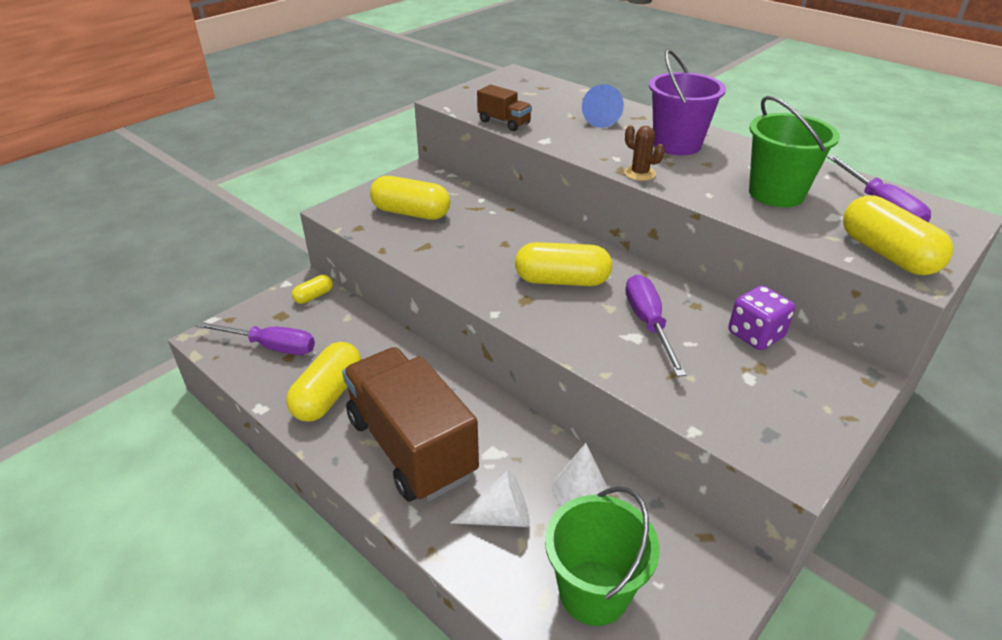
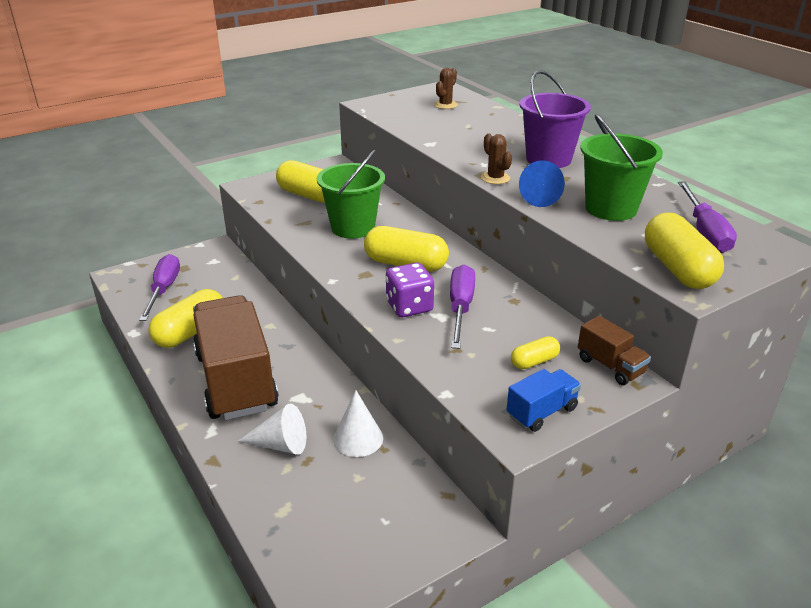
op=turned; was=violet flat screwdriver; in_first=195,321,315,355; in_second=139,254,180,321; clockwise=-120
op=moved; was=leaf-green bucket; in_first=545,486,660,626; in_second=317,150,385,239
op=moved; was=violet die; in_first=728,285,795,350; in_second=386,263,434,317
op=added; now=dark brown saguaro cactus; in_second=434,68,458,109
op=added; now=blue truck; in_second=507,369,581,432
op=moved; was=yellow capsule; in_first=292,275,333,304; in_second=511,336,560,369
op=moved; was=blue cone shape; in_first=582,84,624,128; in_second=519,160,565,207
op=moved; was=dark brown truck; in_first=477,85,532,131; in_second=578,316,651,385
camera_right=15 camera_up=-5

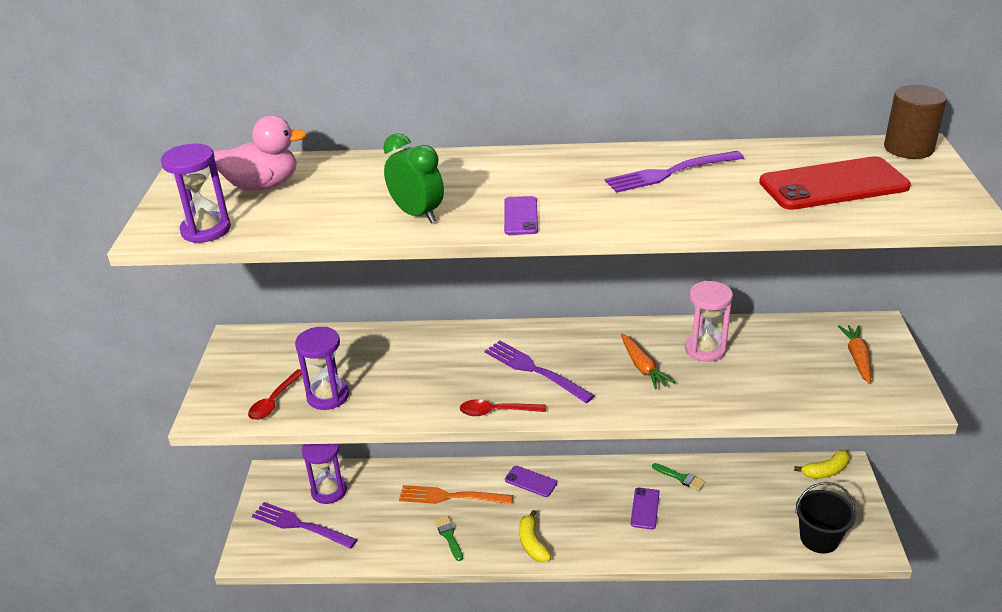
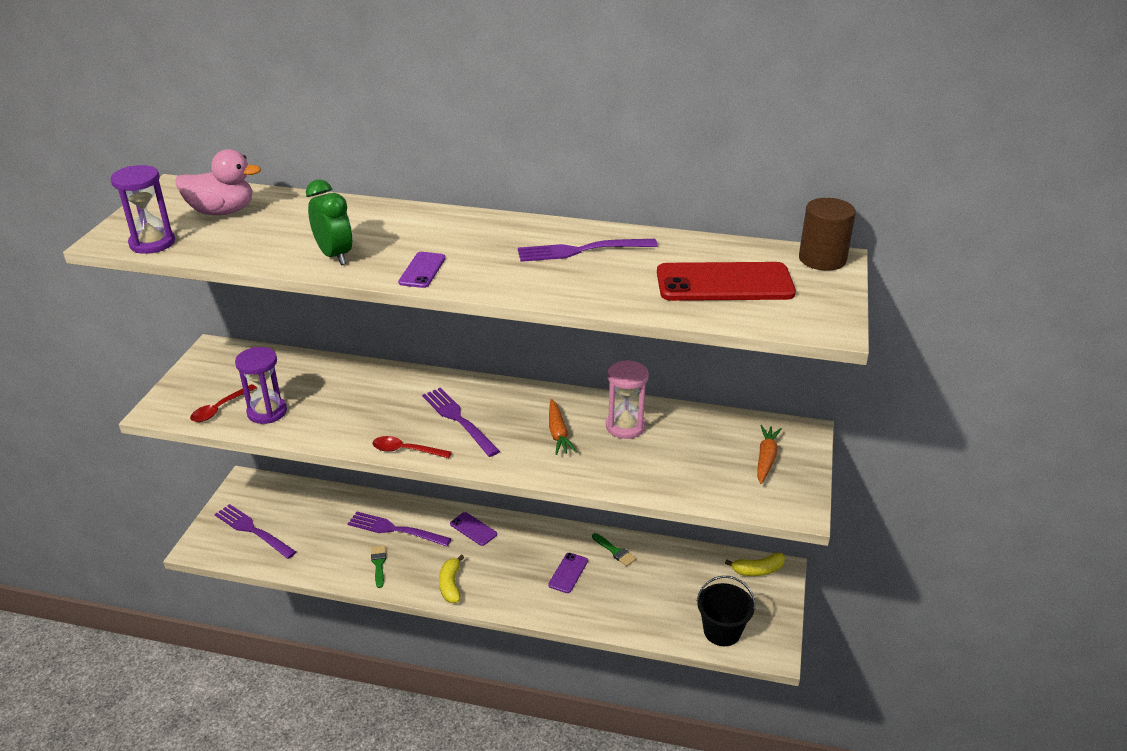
op=recoloured; was=orange dinner fork; now=violet dinner fork; in_first=399,485,513,504; in_second=348,512,451,546
op=removed; was=violet hourglass; in_first=302,444,347,504
camera_right=10 camera_up=0

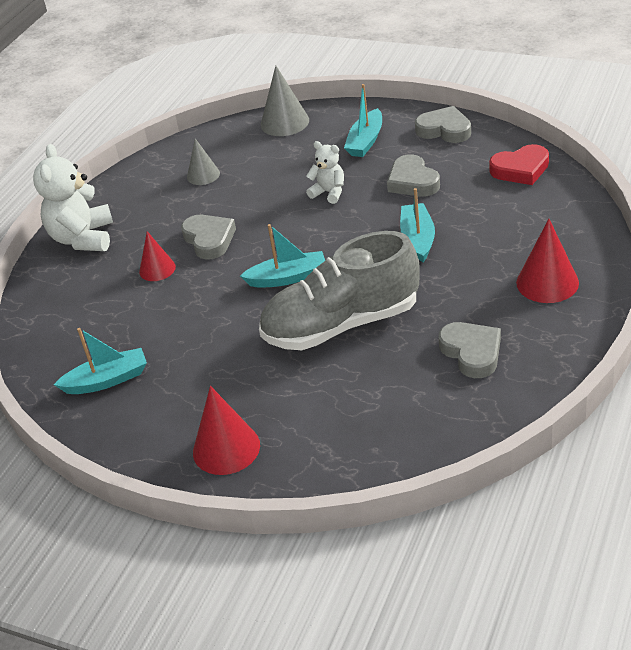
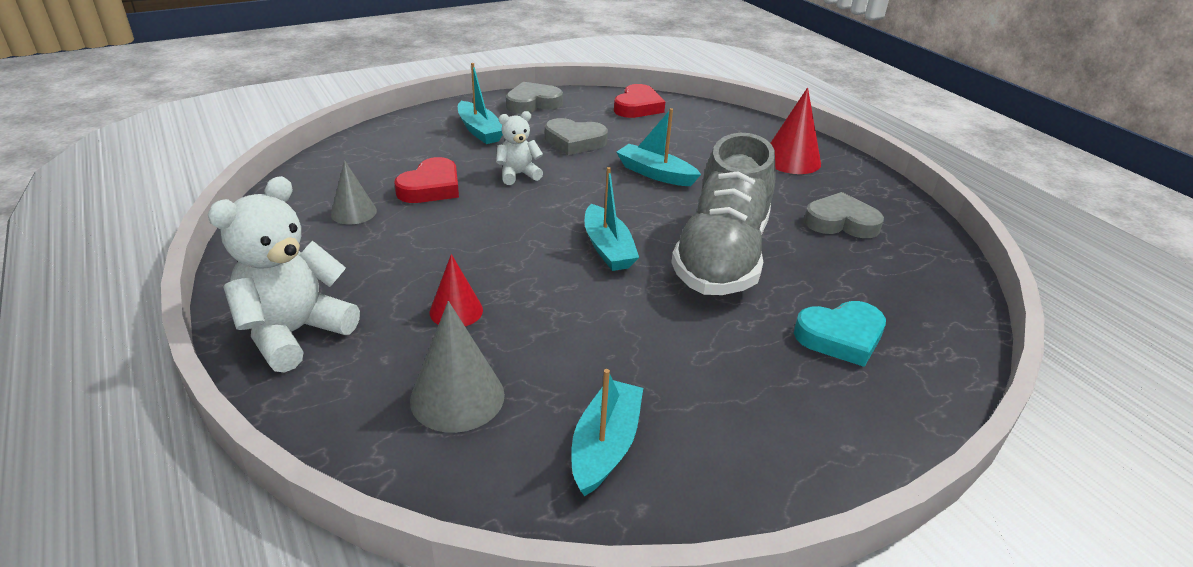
op=turned; was=snow-white teddy bear; in_first=33,144,113,251; in_second=208,176,360,373; clockwise=90
op=added; now=crimson love heart; in_second=394,157,459,203
op=moved; was=ash-grey cone shape; in_first=261,66,309,136; in_second=410,301,505,433
op=turned; was=aqua sailboat; in_first=240,224,325,288; in_second=584,167,639,271; clockwise=135
op=added; now=aqua love heart; in_second=794,301,886,367
op=removed; was=ash-grey love heart; in_first=181,215,236,260
op=removed; was=crimson cone shape; in_first=193,386,260,475
camera_right=-60 camera_up=-5

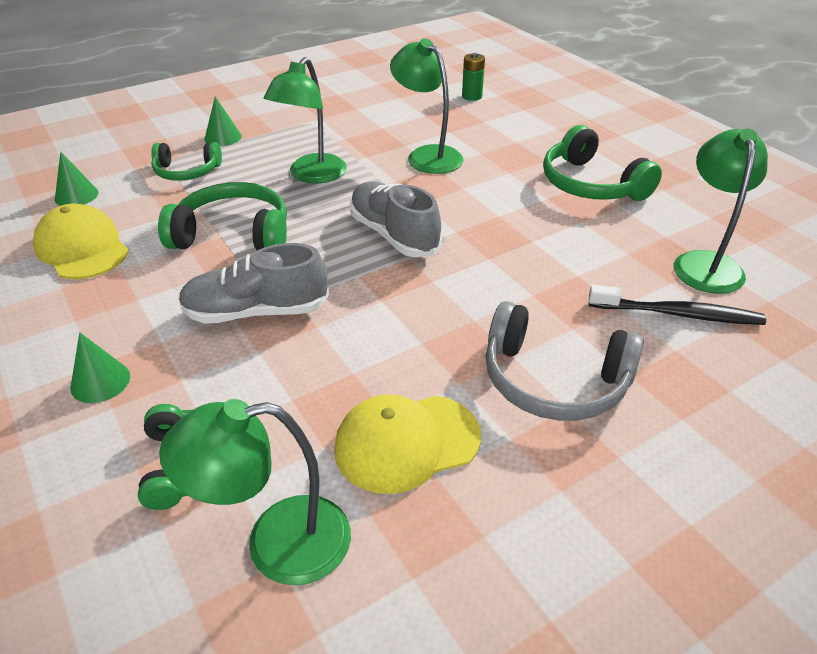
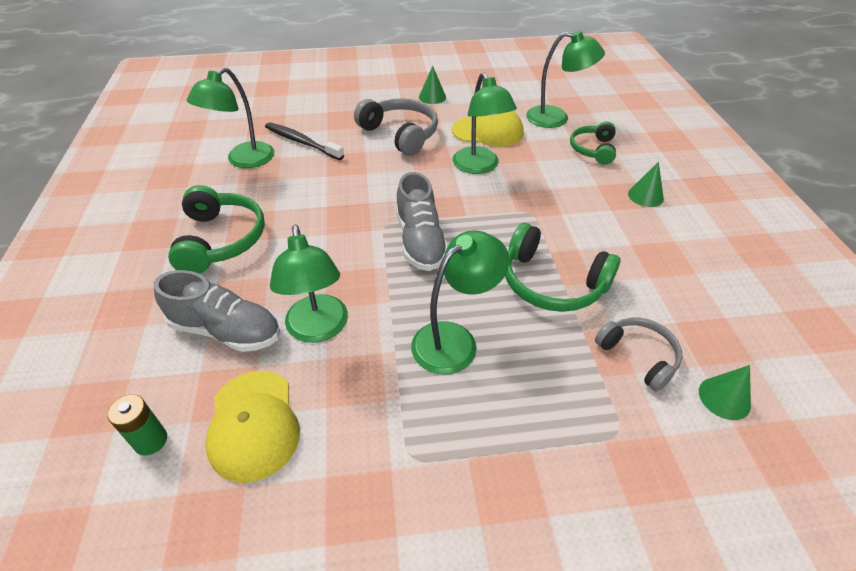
op=moved; was=ash-grey shoe; in_first=178,243,329,324; in_second=154,270,280,352
op=moved; was=yellow baseball cap; in_first=33,204,129,279; in_second=205,371,300,483
op=moved; was=leaf-green cone shape; in_first=204,96,242,146; in_second=419,66,446,104
op=added; now=leaf-green reading lamp; in_second=453,72,517,174
op=added; now=ash-grey headset; in_second=595,318,683,392
op=removed; was=leaf-green headset; in_first=151,142,222,181
camera_right=-155 camera_up=5

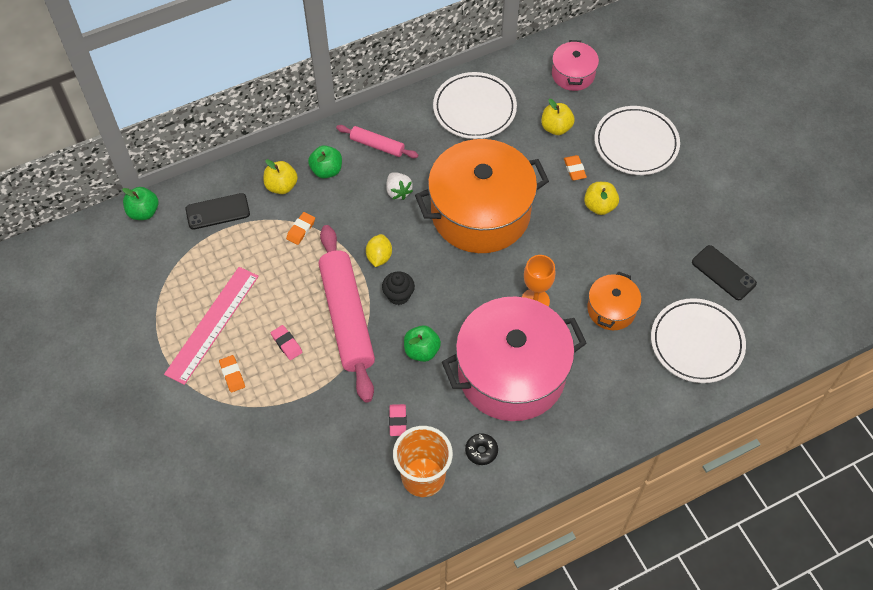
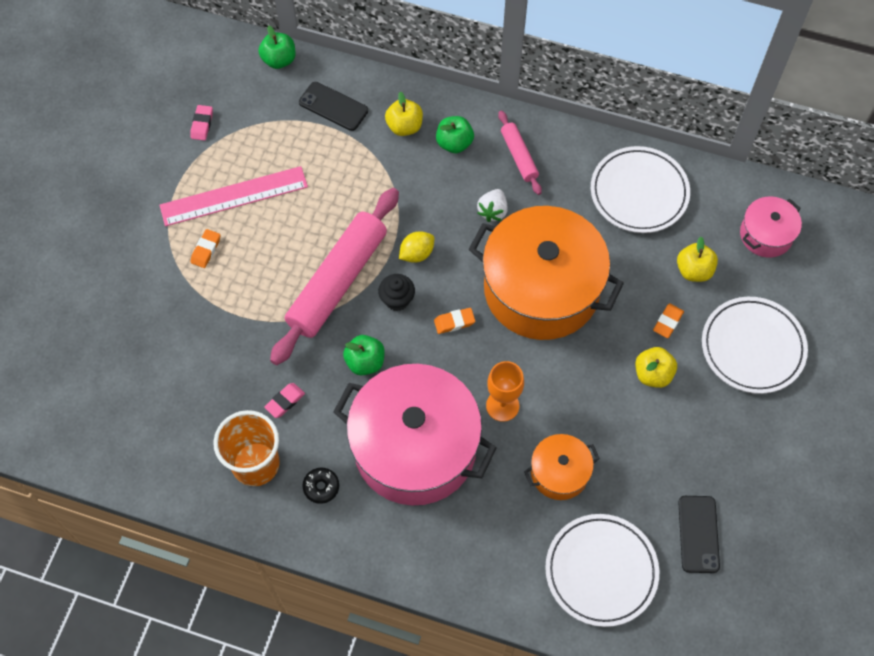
op=moved; was=rosy pencil eraser; in_first=271,325,302,360; in_second=190,105,213,141
op=moved; was=orange pencil eraser; in_first=286,212,315,245; in_second=434,308,475,334
camera_right=45 camera_up=5

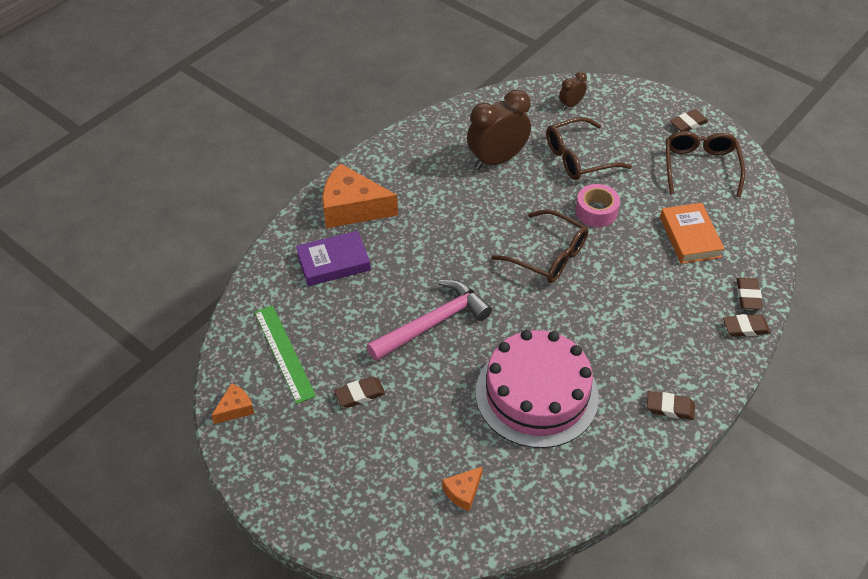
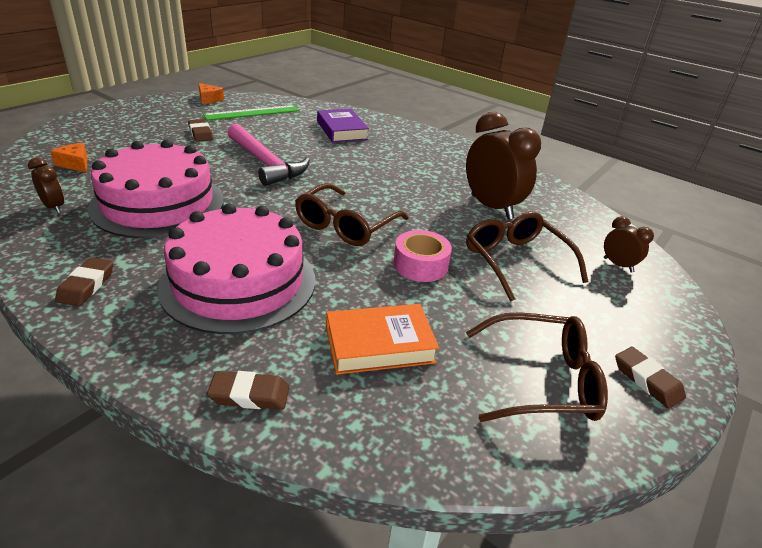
op=added; now=dark brown alarm clock; in_second=28,157,64,213
op=added; now=rosy cake; in_second=157,204,315,334
op=removed; was=orange cheese; in_first=322,163,398,228
op=removed; was=dark brown pencil eraser; in_first=723,314,771,337
camera_right=85 camera_up=-15

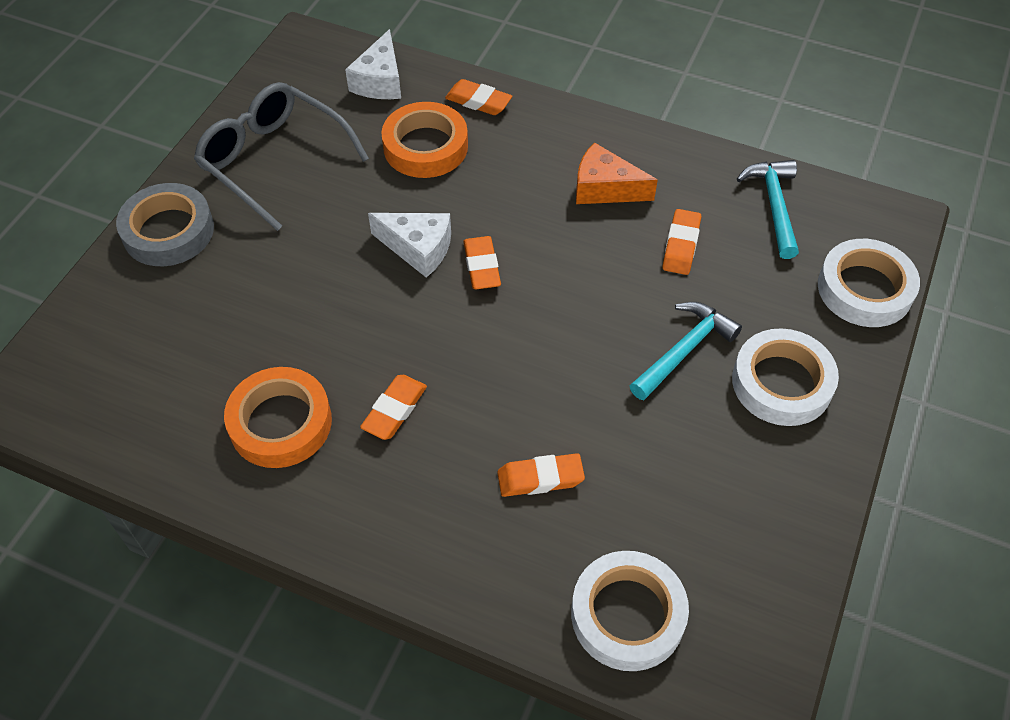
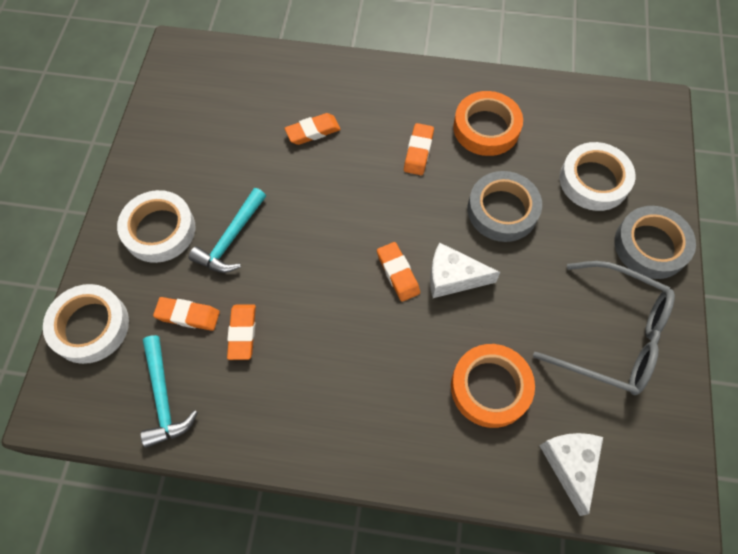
op=moved; was=orange pencil eraser; in_first=445,79,512,115; in_second=153,297,220,331
op=added; now=ash-grey tape; in_second=467,171,542,242
op=moved; was=snow-white tape; in_first=571,551,689,671; in_second=559,142,635,211
op=removed; was=orange cheese; in_first=576,142,658,204
camera_right=165 camera_up=10

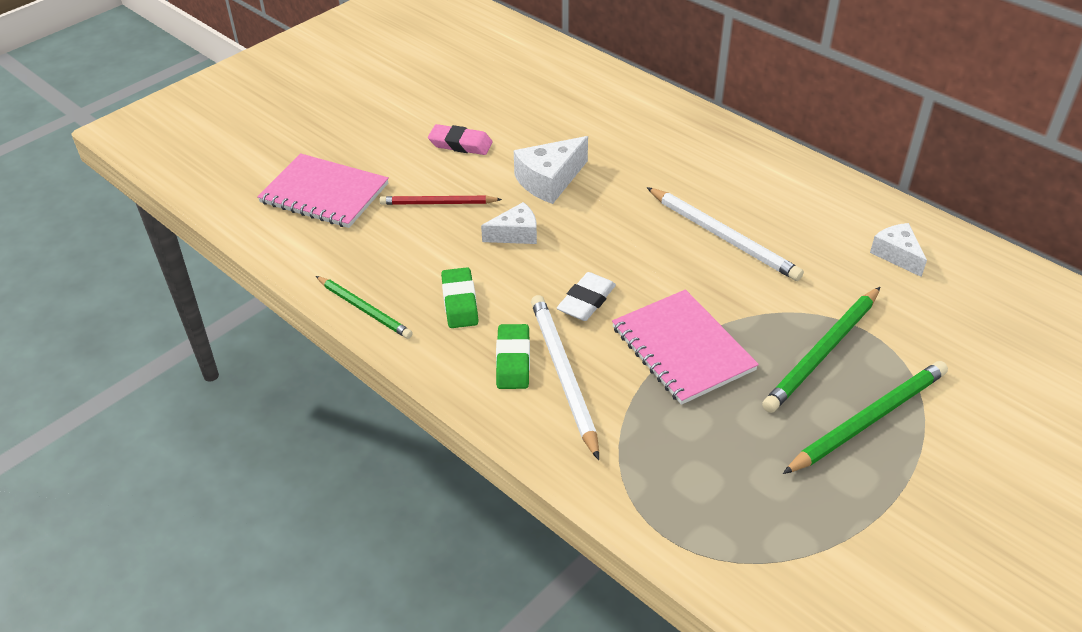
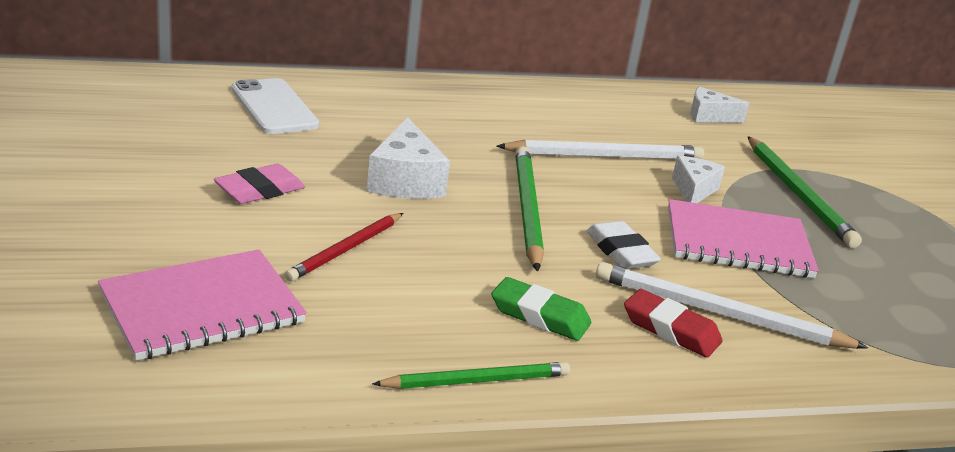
op=added; now=snow-white mobile phone; in_second=231,78,319,134
op=moved; was=leaf-green lead pencil; in_first=783,361,948,474; in_second=515,146,544,272
op=recoloured; was=leaf-green pencil eraser; now=crimson pencil eraser; in_first=496,324,530,389; in_second=624,289,723,357
op=moved; was=snow-white cheese; in_first=481,202,537,244; in_second=672,156,725,203
camera_right=-60 camera_up=-15

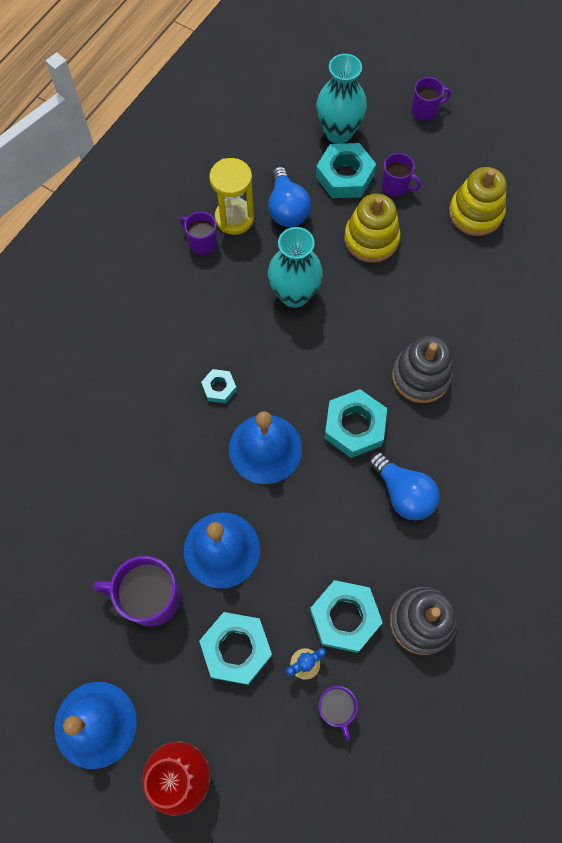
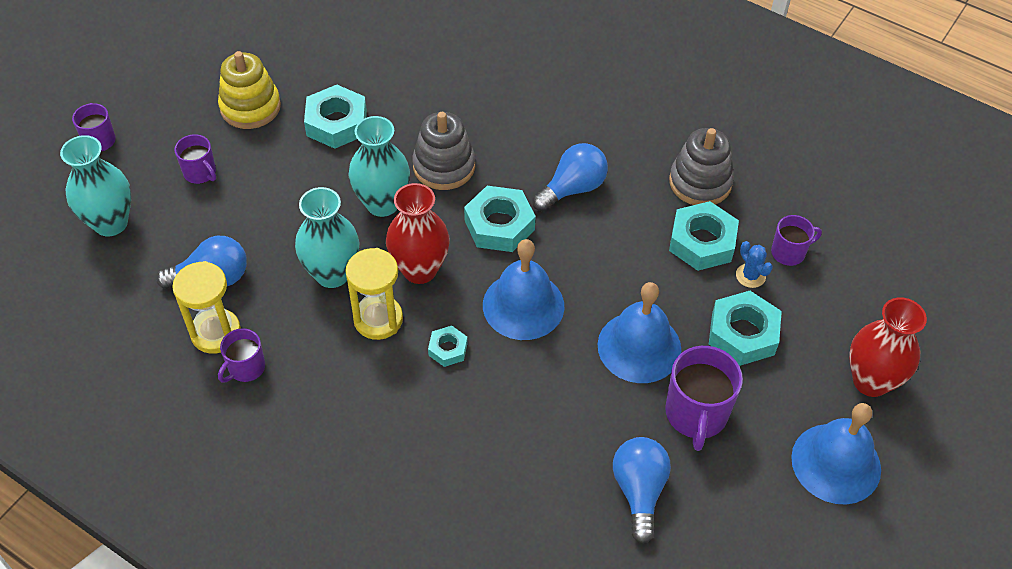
op=turned; was=violet tea mug; in_first=381,153,421,196; in_second=174,134,216,184; clockwise=105
op=moved; was=aqua hexagon nut; in_first=316,143,376,198; in_second=304,85,367,149
op=added; now=yellow hourglass; in_second=345,248,403,340
op=added; now=aqua flower vase; in_second=348,116,410,217
op=added; now=crimson flower vase; in_second=386,183,450,284
op=added; now=blue bulb; in_second=613,437,671,544
op=removed; was=yellow ring stacker; in_first=344,194,400,263
camera_right=-90 camera_up=-15

